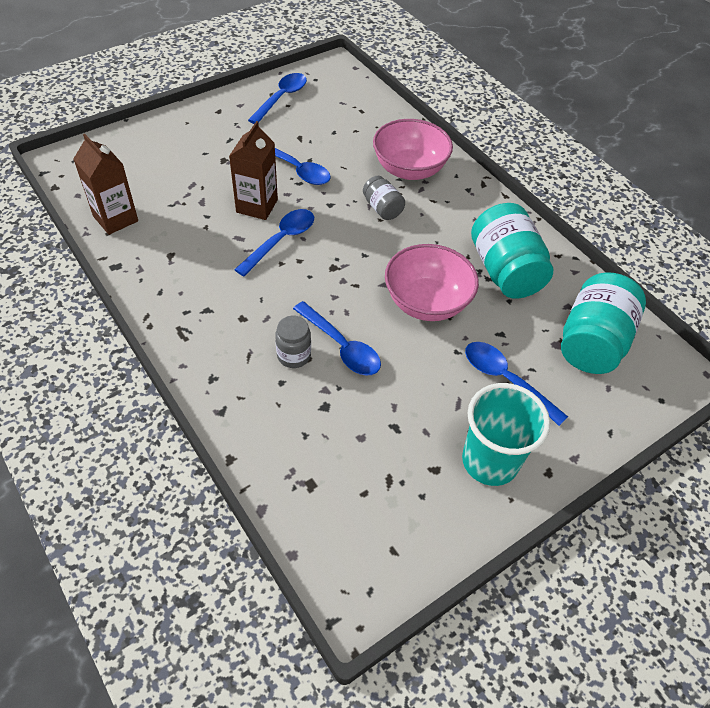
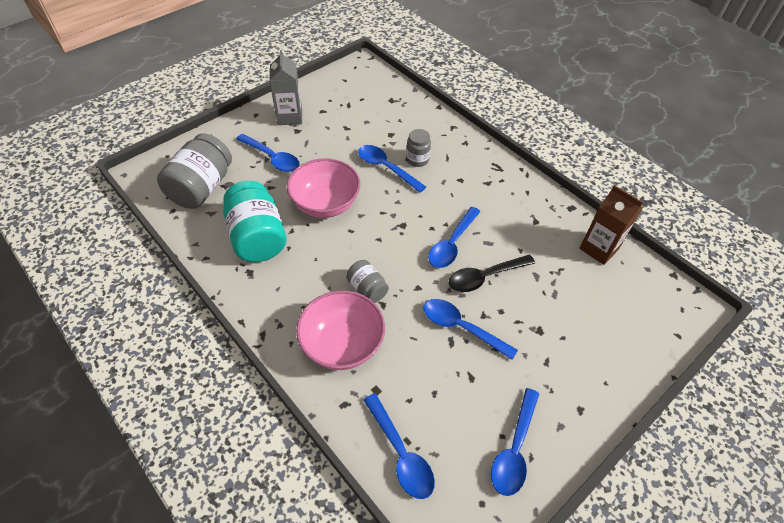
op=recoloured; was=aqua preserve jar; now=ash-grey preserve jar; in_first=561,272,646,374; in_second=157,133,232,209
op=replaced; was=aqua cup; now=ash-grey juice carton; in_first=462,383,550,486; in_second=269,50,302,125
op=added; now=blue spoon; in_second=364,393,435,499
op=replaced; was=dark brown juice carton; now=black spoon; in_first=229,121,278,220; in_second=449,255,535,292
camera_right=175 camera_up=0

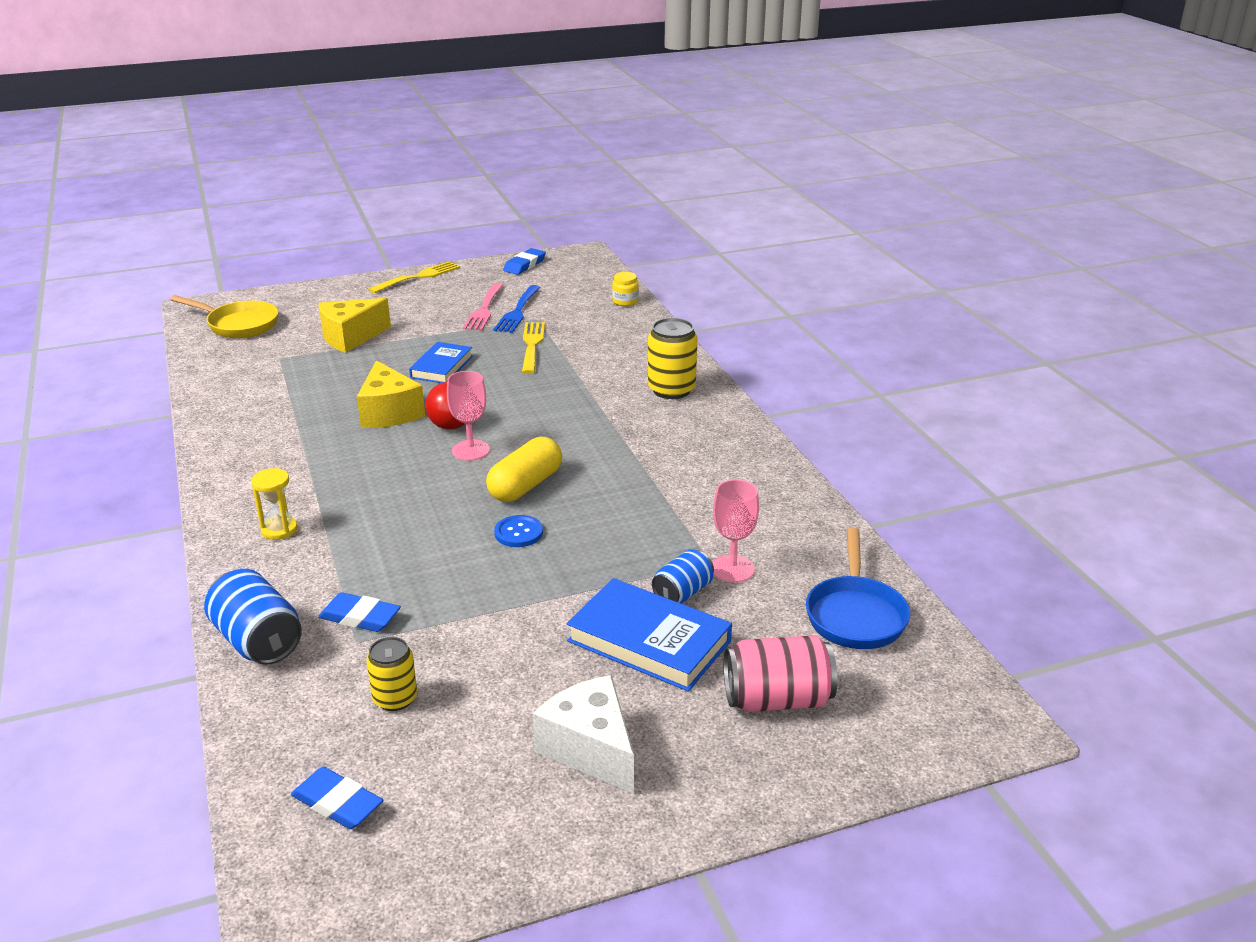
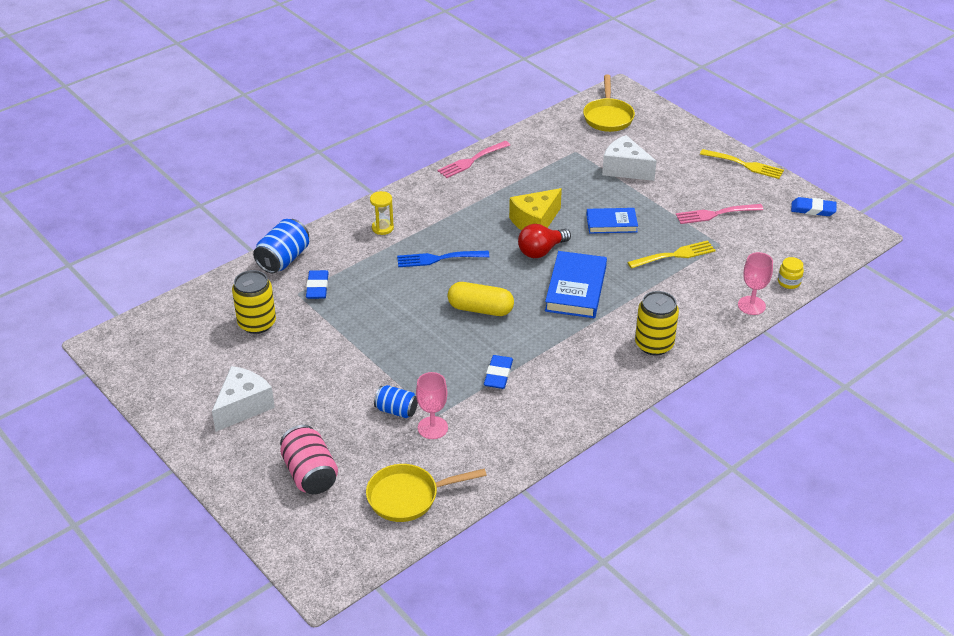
op=resized; was=yellow tin; in_first=366,637,417,711; in_second=232,270,276,334; ratio=1.57
op=recoloured; was=blue skillet; now=yellow skillet; in_first=806,527,910,649; in_second=366,464,487,522
op=moved; was=blue dinner fork; in_first=493,285,541,333; in_second=397,251,489,267
op=added; now=rosy dinner fork; in_second=437,141,510,178
op=moved; was=blue pencil eraser; in_first=291,767,383,829; in_second=484,355,513,389
op=moved; was=blue hardcover; in_first=566,578,732,692; in_second=545,251,607,318
op=recoloured; was=yellow cheese; now=snow-white cheese; in_first=318,298,391,353; in_second=602,135,657,181
op=moved; was=rosy chalice; in_first=447,371,490,461; in_second=738,252,773,315
op=removed; was=blue sewing button; in_first=494,515,543,547
camera_right=70 camera_up=10

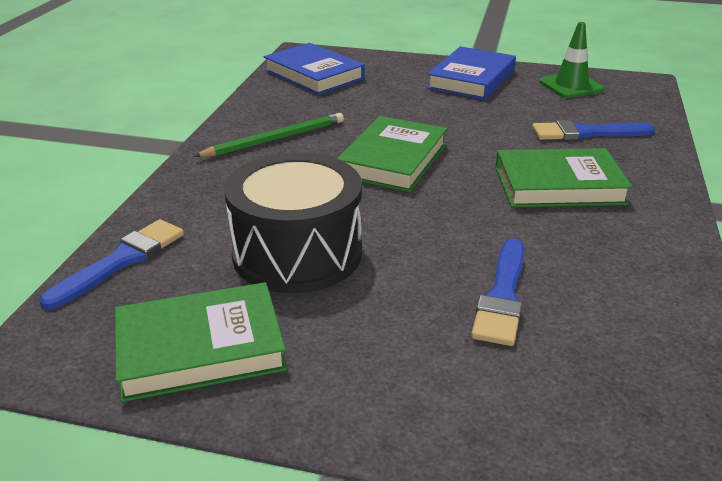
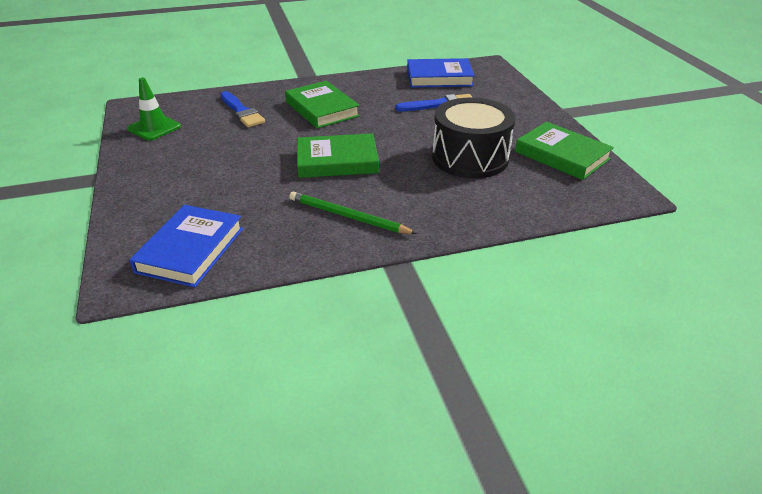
op=moved; was=blue hardcover; in_first=427,46,516,100; in_second=407,58,475,88
op=removed; was=blue paintbrush; in_first=39,219,184,310
camera_right=-120 camera_up=5

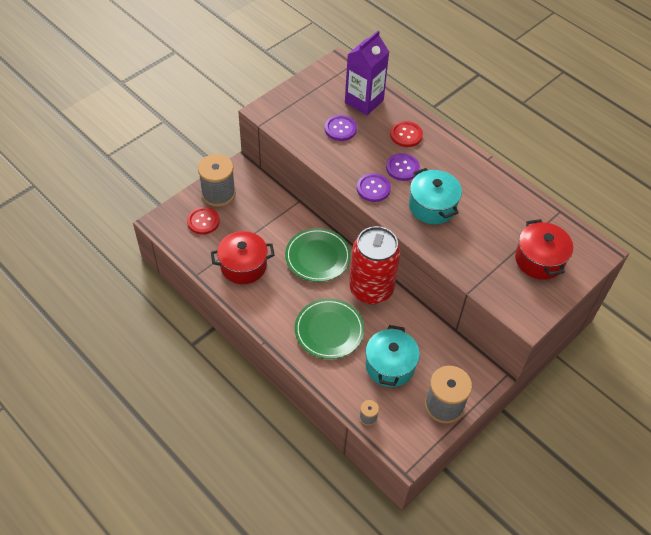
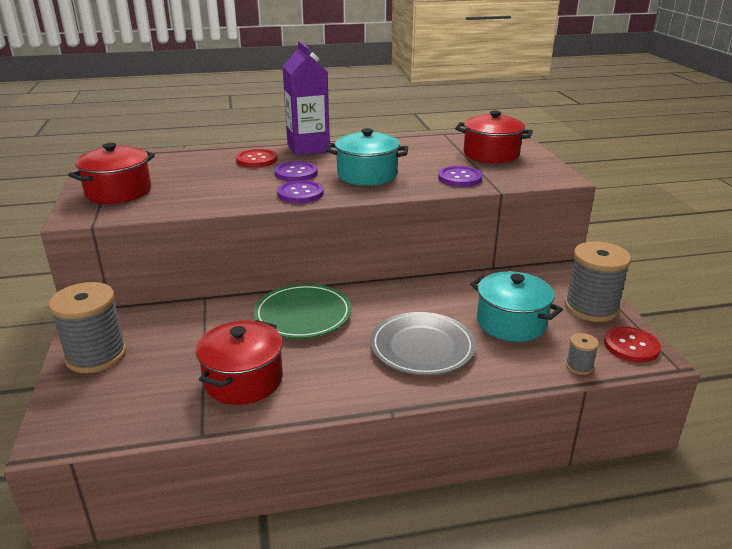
op=added; now=crimson pot; in_second=68,143,155,204
op=moved; was=violet juice carton; in_first=345,30,389,115; in_second=282,41,330,156
op=recoloured; was=leaf-green plate; now=ash-grey plate; in_first=295,299,364,359; in_second=370,312,476,375
op=moved; was=violet sewing button; in_first=325,115,357,141; in_second=438,166,482,187
op=moved; was=crimson sewing button; in_first=187,207,220,234; in_second=604,326,661,363
op=removed; was=crimson tin; in_first=349,226,401,304
camera_right=-55 camera_up=-25

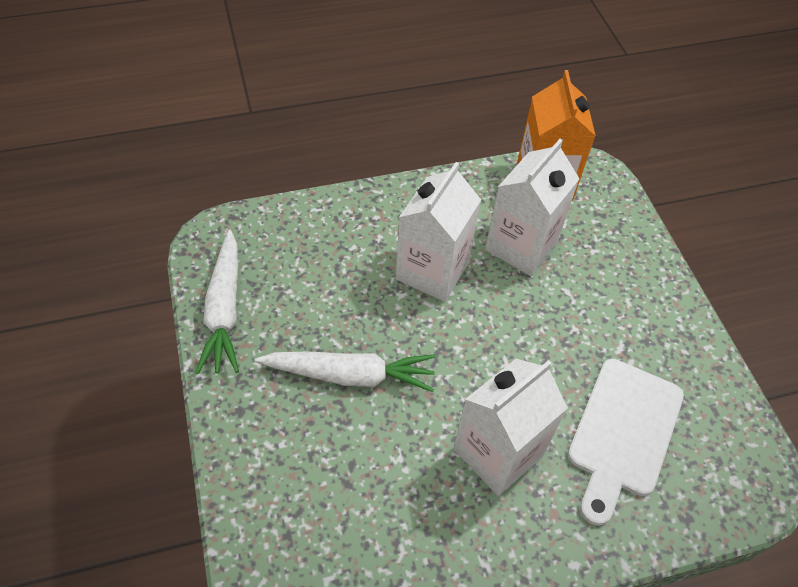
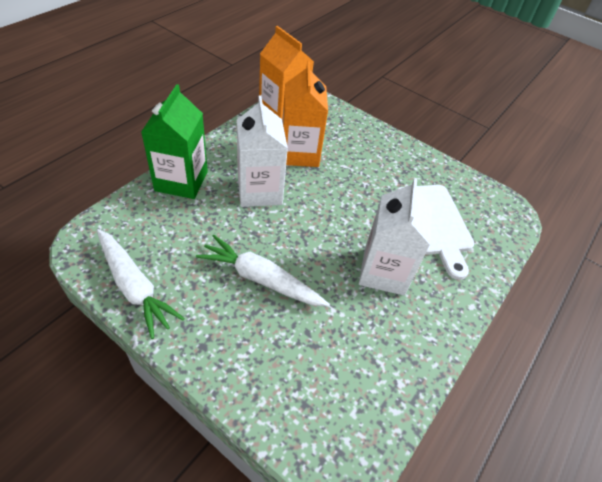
op=added; now=leaf-green juice carton; in_second=141,84,208,199
op=turned; was=snow-white toy carrot; in_first=255,351,435,392; in_second=196,235,330,307; clockwise=-120
op=recoloured; was=snow-white juice carton; now=orange juice carton; in_first=485,139,580,276; in_second=282,61,328,167
camera_right=-40 camera_up=-5

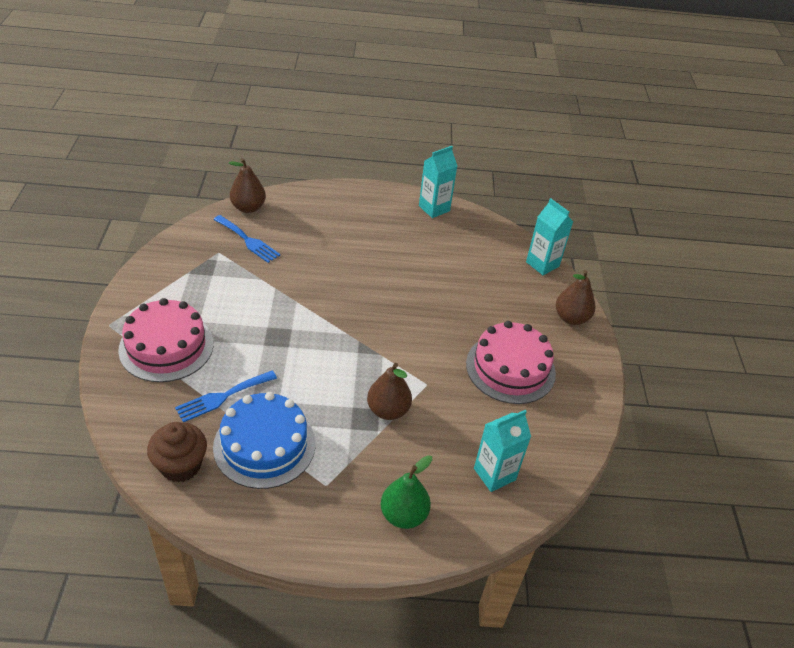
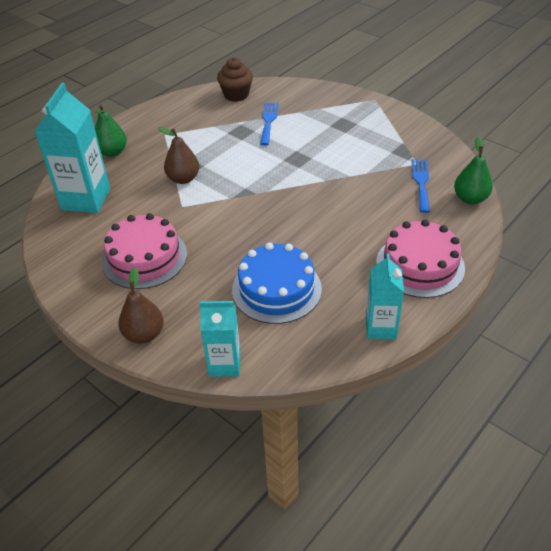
op=resized; was=aqua juice carton; in_first=474,410,531,492; in_second=34,83,110,213; ratio=1.63
op=moved; was=blue cake; in_first=213,392,315,489; in_second=232,243,322,324
op=moved; was=rosy cake; in_first=118,298,214,382; in_second=376,219,465,298
op=turned; was=blue dinner fork; in_first=213,215,280,263; in_second=412,160,430,213; clockwise=105
op=recoloured; was=dark brown pear fruit; now=leaf-green pear fruit; in_first=229,158,266,213; in_second=454,136,493,204
camera_right=135 camera_up=0

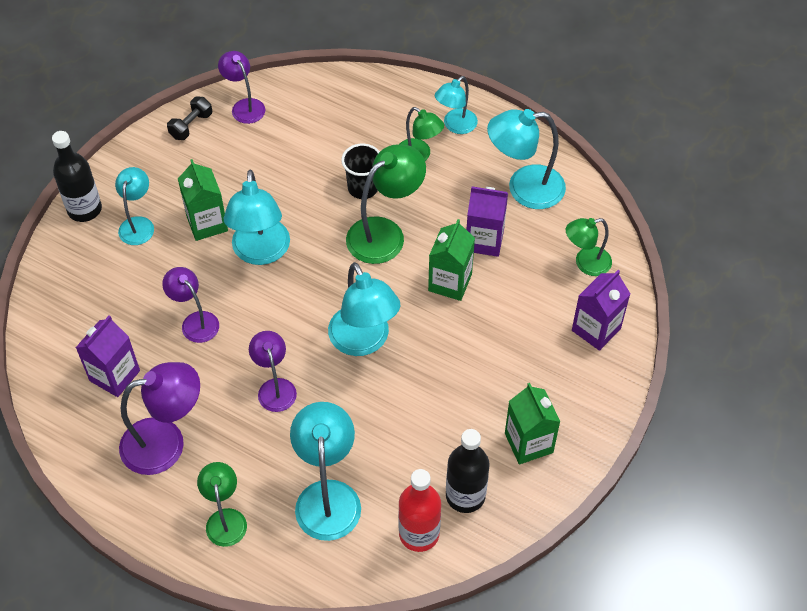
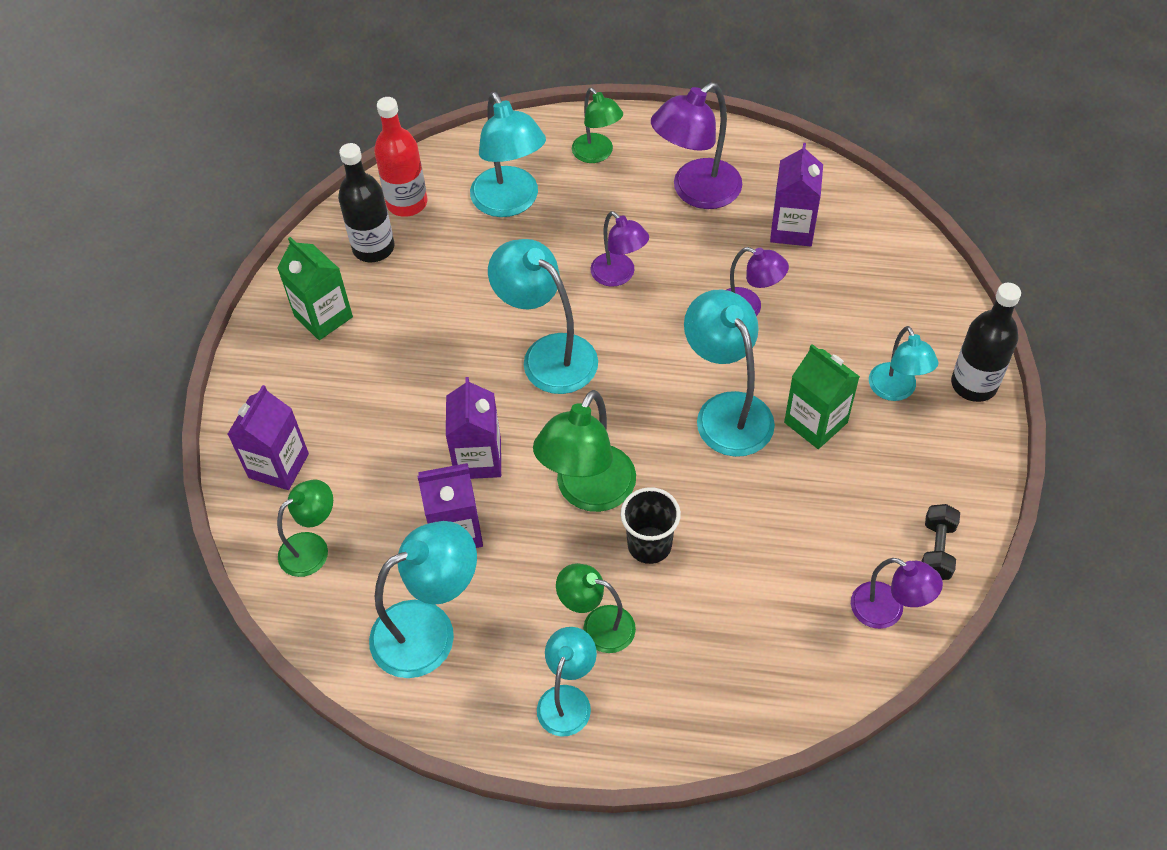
op=recoloured; was=leaf-green juice carton; now=violet juice carton; in_first=428,219,475,301; in_second=446,377,501,479
camera_right=160 camera_up=0

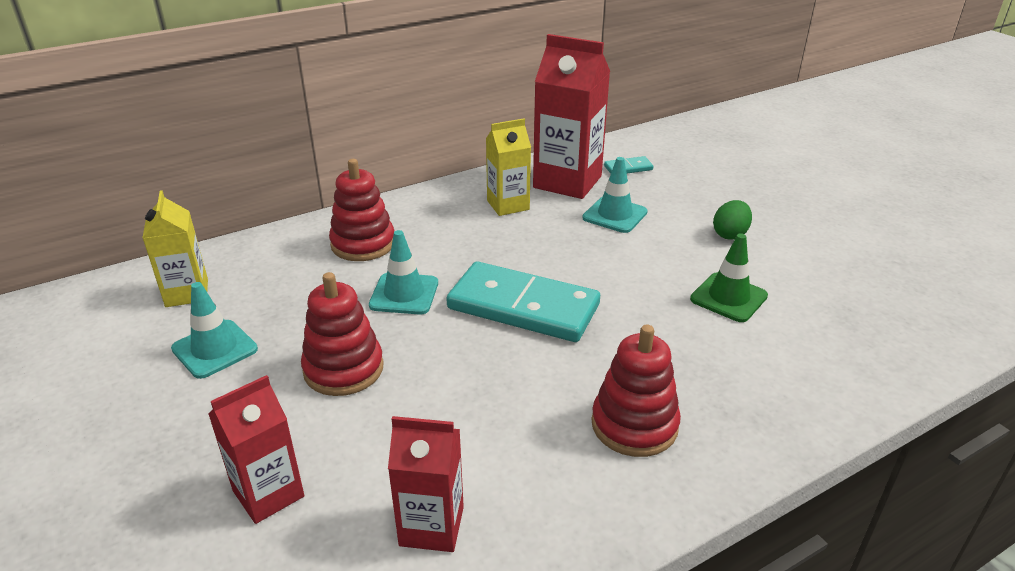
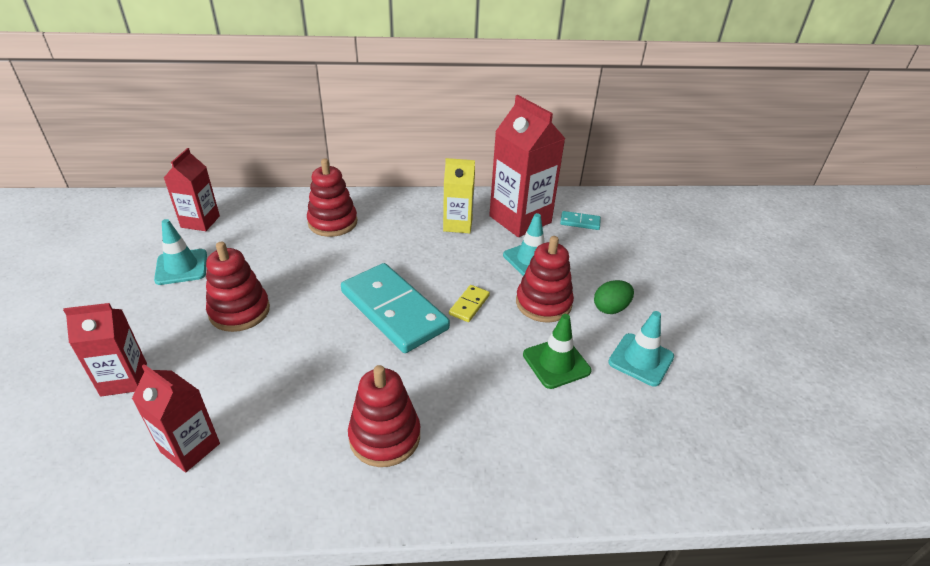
op=recoloured; was=yellow juice carton; now=crimson juice carton; in_first=143,190,208,307; in_second=164,148,220,231
op=added; now=yellow domino tile; in_second=449,285,490,322
op=added; now=crimson ring stacker; in_second=516,236,574,323
op=moved; was=aqua traffic cone; in_first=369,230,438,315; in_second=608,311,674,386
camera_right=25 camera_up=5

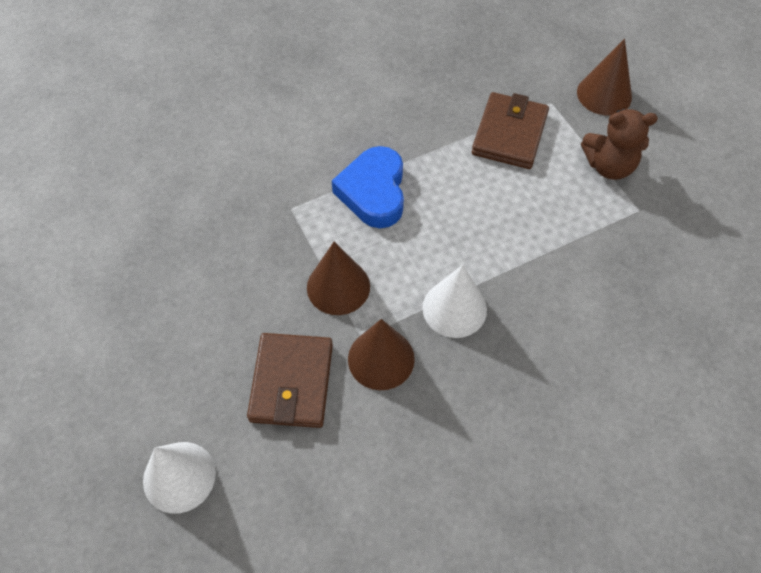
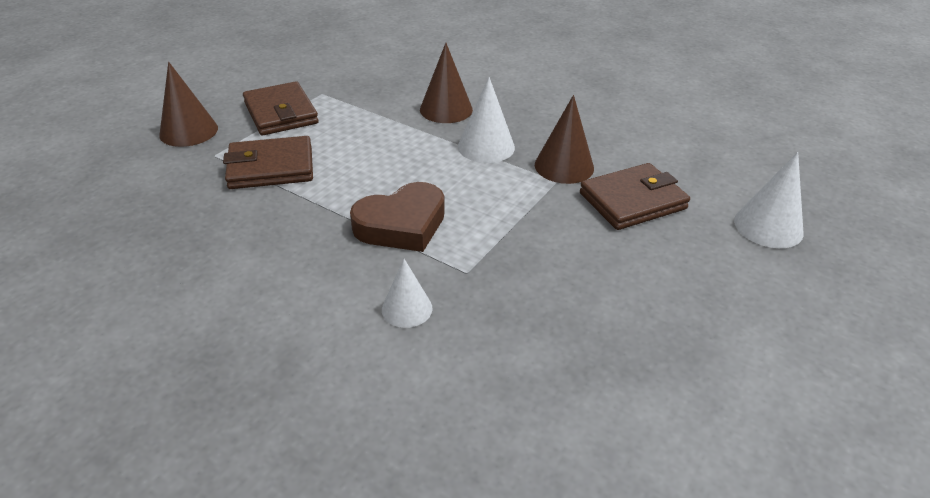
op=replaced; was=dark brown teddy bear; now=dark brown wallet; in_first=581,109,658,180; in_second=243,81,319,135
op=recoloured; was=blue love heart; now=dark brown love heart; in_first=332,146,404,228; in_second=350,182,445,252
op=added; now=snow-white cone shape; in_second=382,259,432,328
op=moved; was=dark brown cone shape; in_first=307,242,370,315; in_second=420,43,473,123
camera_right=-120 camera_up=-20

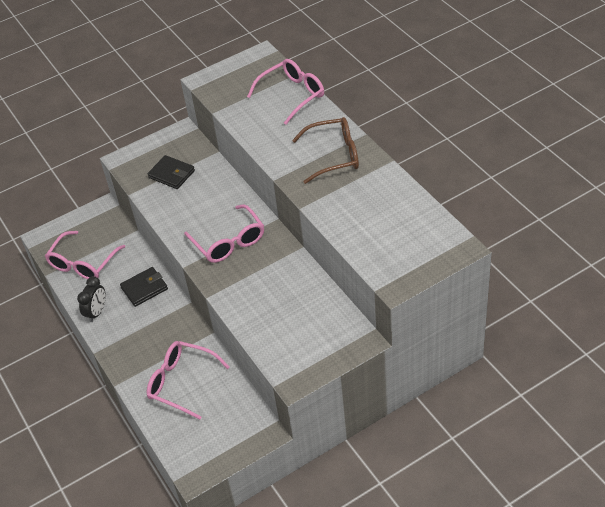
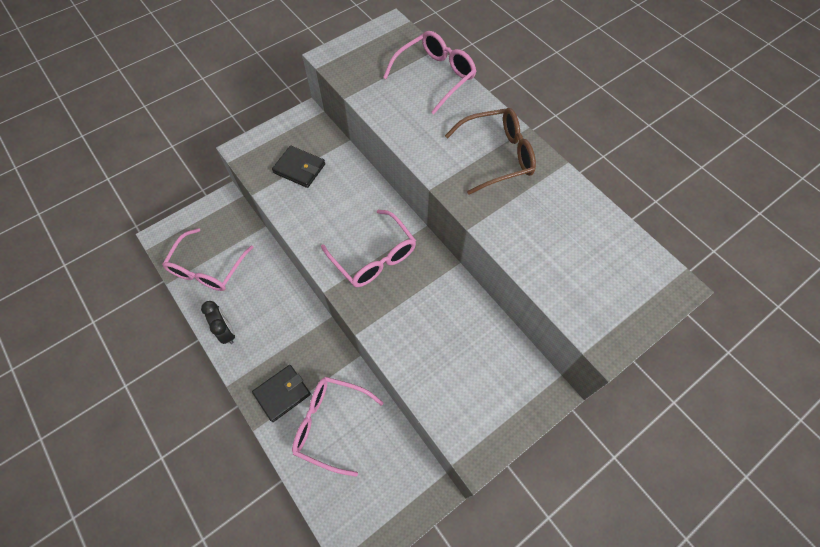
op=turned; was=black alarm clock; in_first=77,276,106,322; in_second=201,301,235,344; clockwise=-45
op=moved; was=black wallet; in_first=120,267,168,307; in_second=252,365,311,422
camera_right=-10 camera_up=15

